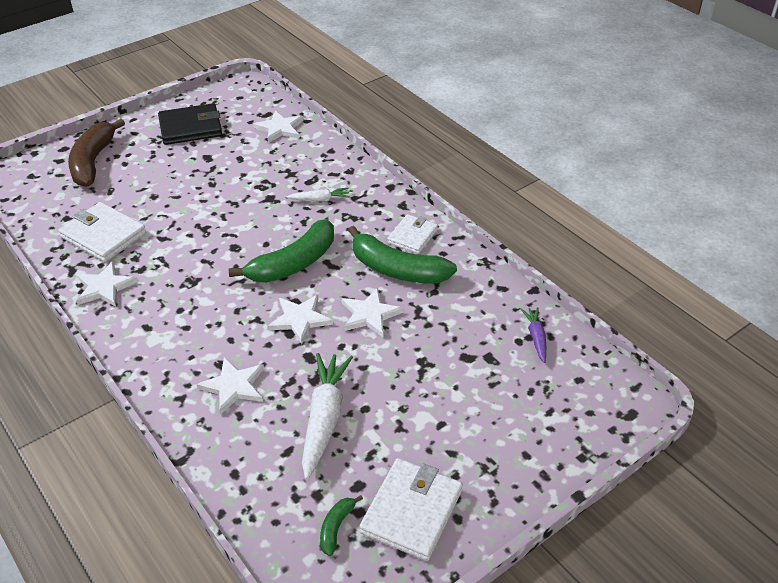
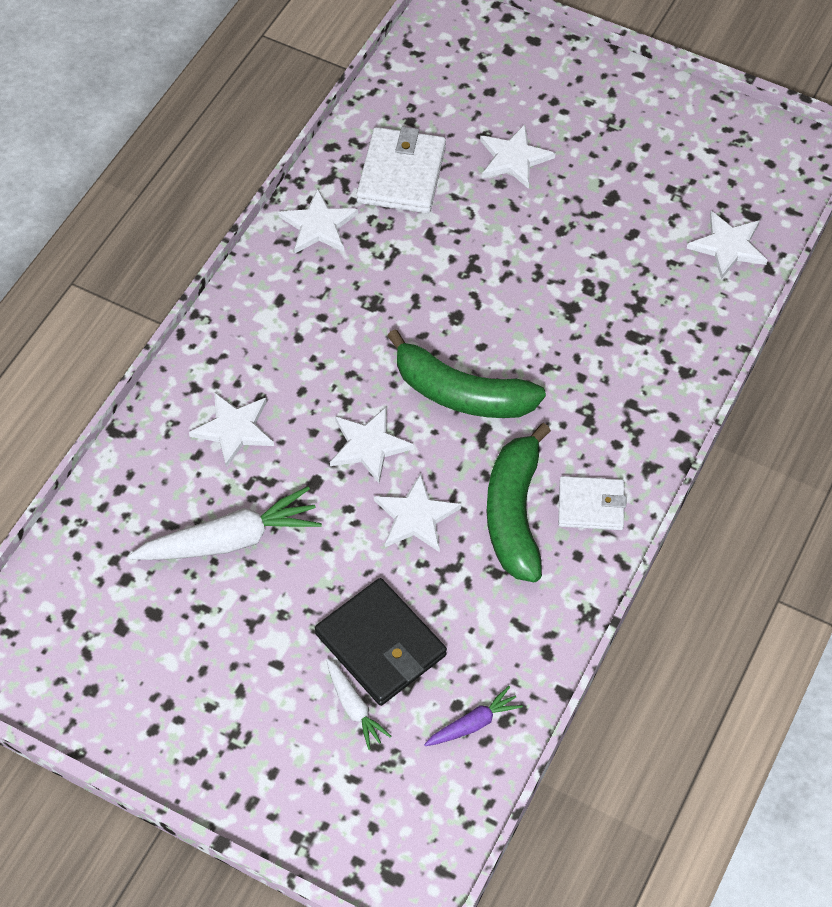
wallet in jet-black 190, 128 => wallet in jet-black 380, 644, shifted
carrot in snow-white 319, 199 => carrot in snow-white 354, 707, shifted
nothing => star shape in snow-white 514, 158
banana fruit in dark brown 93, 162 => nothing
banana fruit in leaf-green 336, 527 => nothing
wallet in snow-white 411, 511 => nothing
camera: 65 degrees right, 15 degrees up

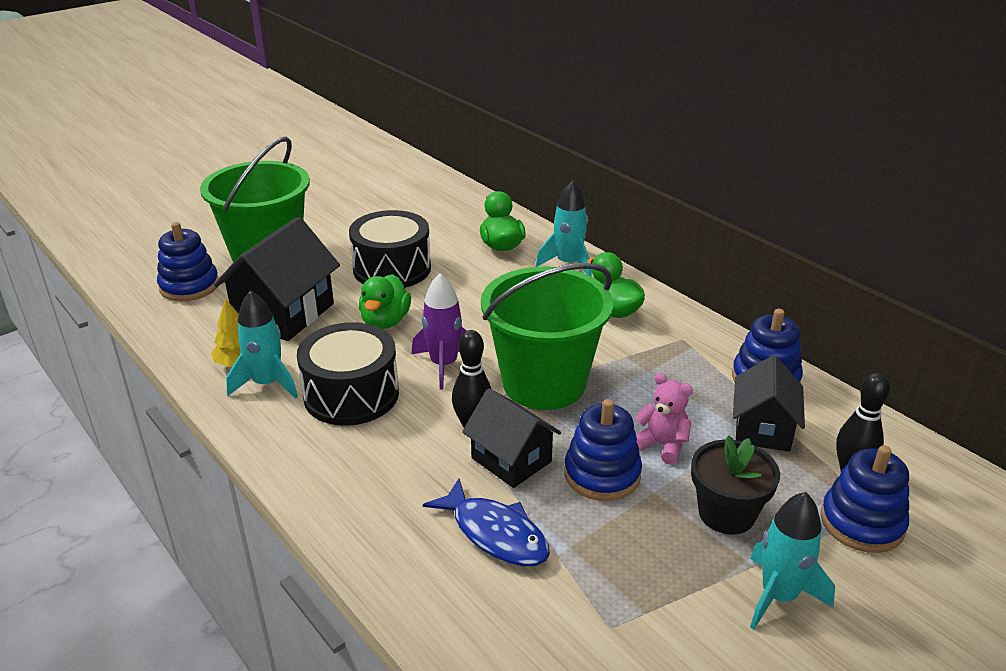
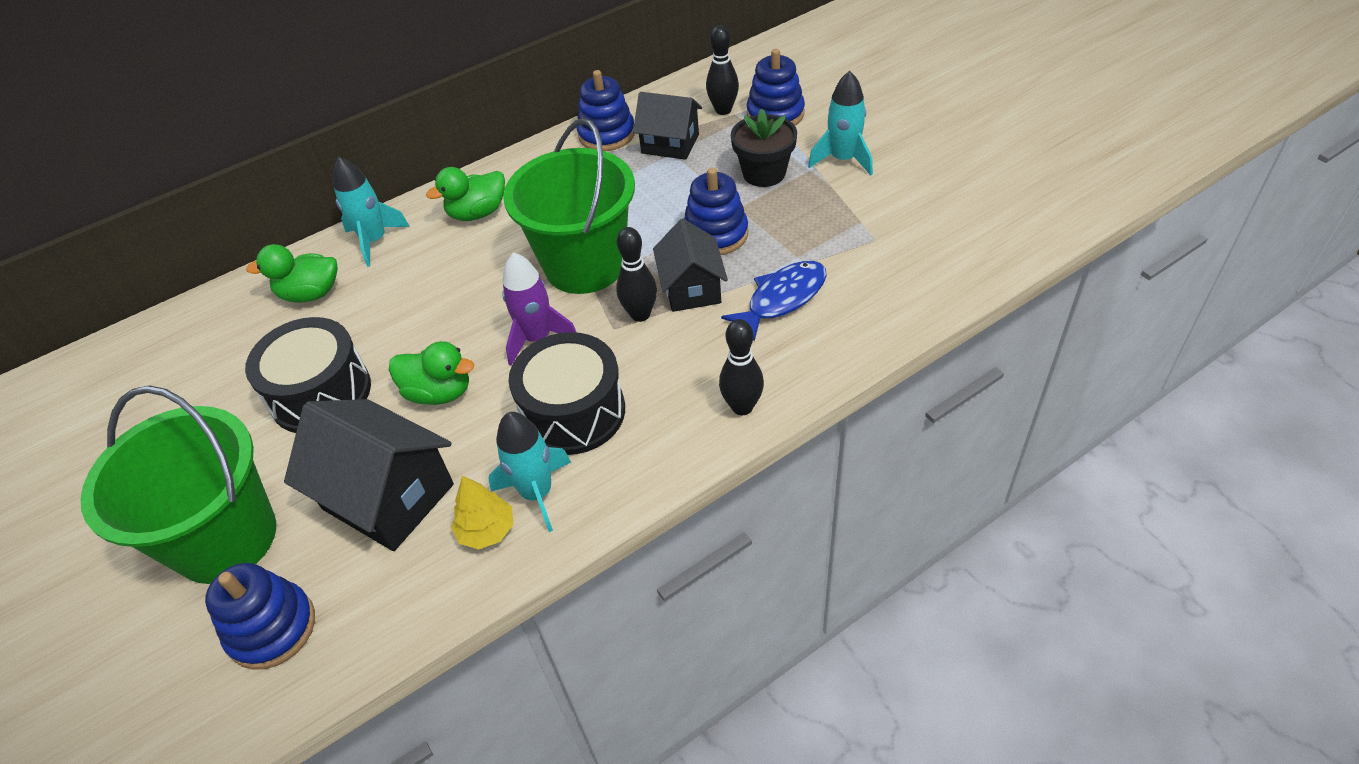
toy house in jet-black 511, 460 => toy house in jet-black 691, 288, 60 degrees counterclockwise
nothing => bowling pin in jet-black 742, 407
stuffed bear in rosy 662, 445 => nothing
camera: 80 degrees left, 15 degrees up

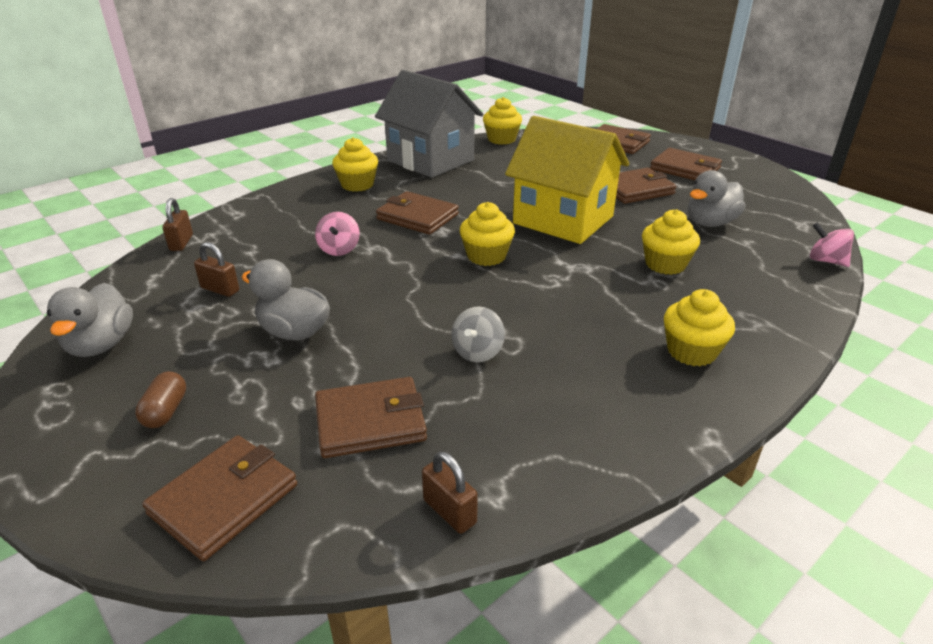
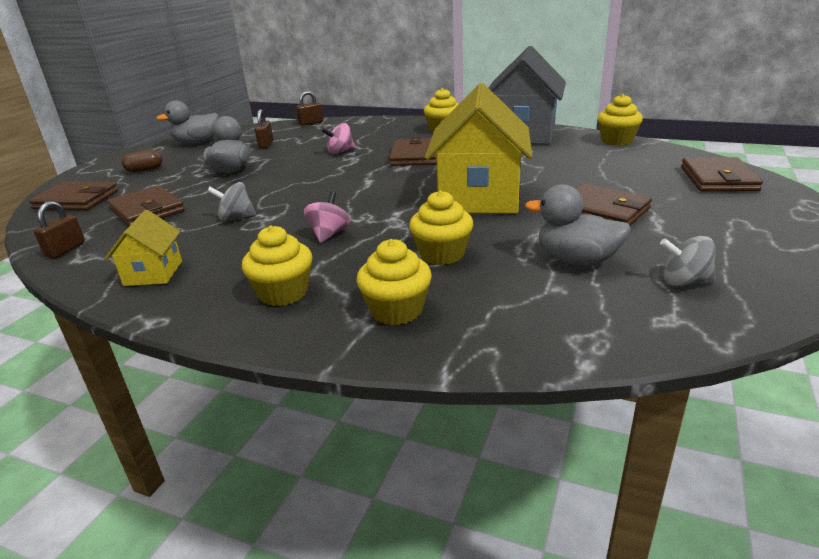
nothing => toy house in bright yellow 153, 273
spinning top in rosy 826, 261 => spinning top in rosy 329, 234, shifted
fairy cake in bright yellow 486, 256 => fairy cake in bright yellow 396, 310, shifted
nothing => spinning top in grey 684, 282
wallet in dark brown 685, 169 => nothing
camera: 65 degrees right, 5 degrees down

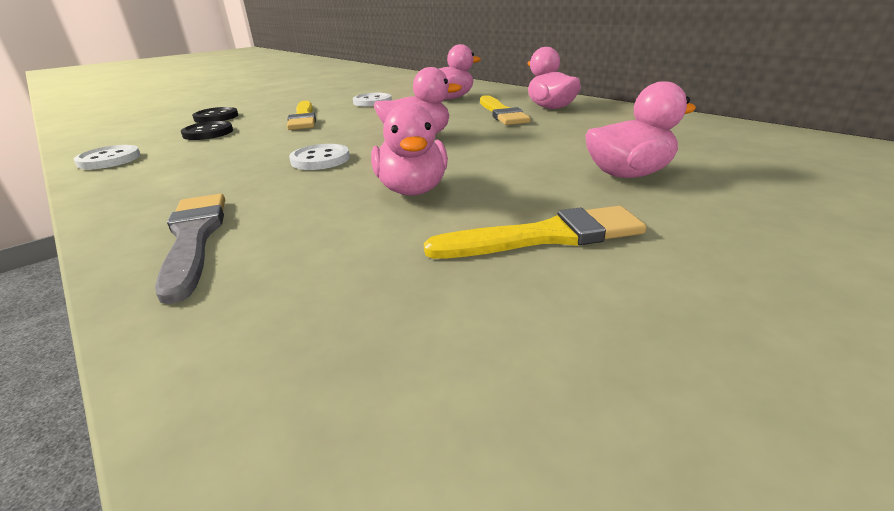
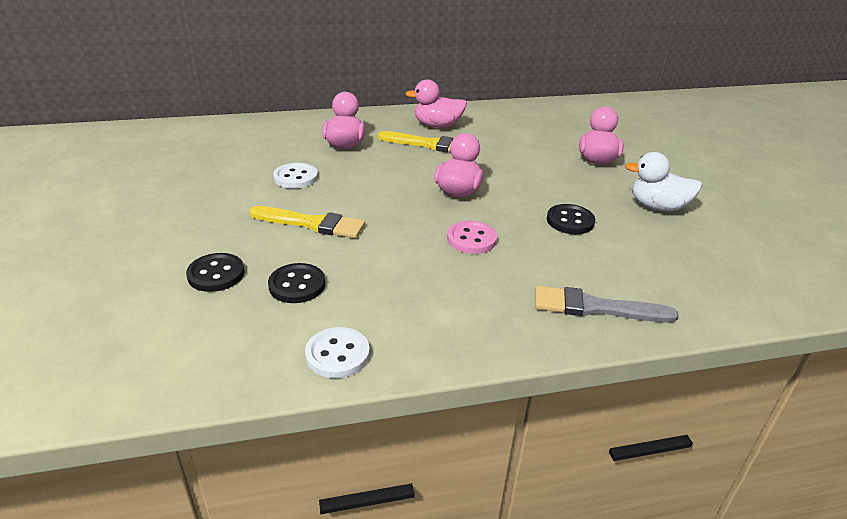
button in snow-white 320, 159 => button in rosy 471, 239
duck in rosy 412, 190 => button in jet-black 570, 221
brush in bright yellow 544, 237 => duck in snow-white 657, 207
camera: 65 degrees left, 5 degrees up

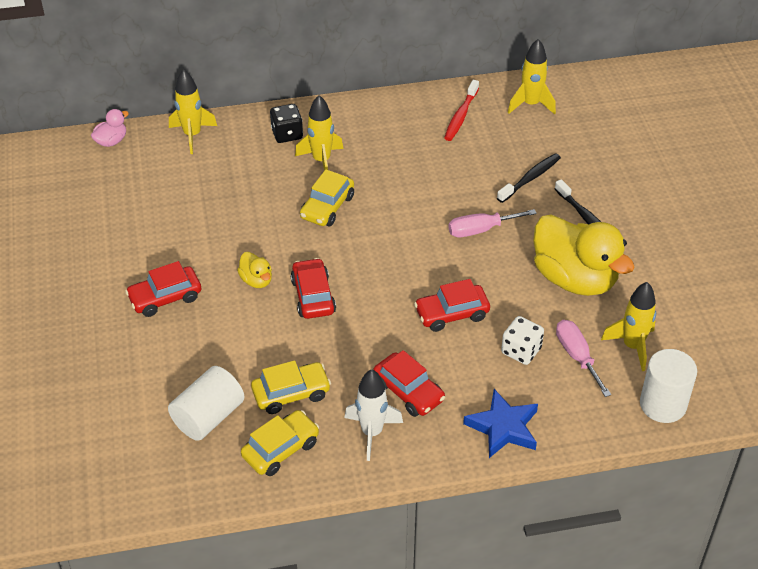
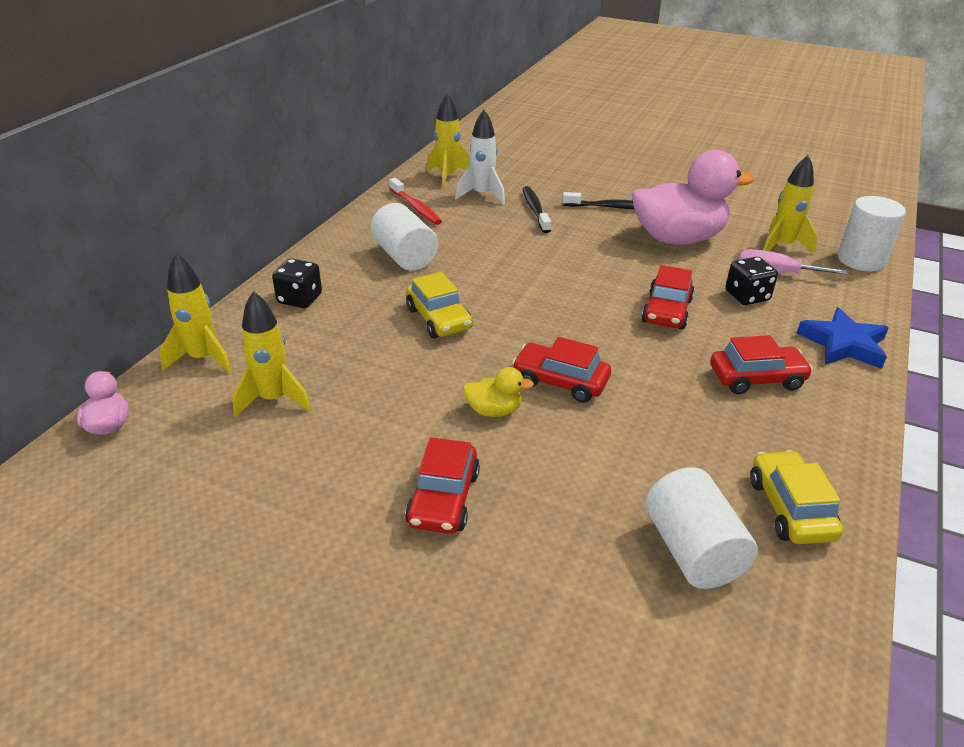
rocket in bright yellow 321, 161 => rocket in bright yellow 274, 399, shifted
nothing => cylinder shape in snow-white 405, 256
rocket in snow-white 372, 433 => rocket in snow-white 482, 195, shifted
duck in bright yellow 574, 278 => duck in rosy 678, 238
dice in snow-white 521, 351 => dice in jet-black 747, 296
toy car in bright yellow 291, 393 => nothing
screwdriver in rosy 481, 230 => nothing
camera: 55 degrees left, 10 degrees down

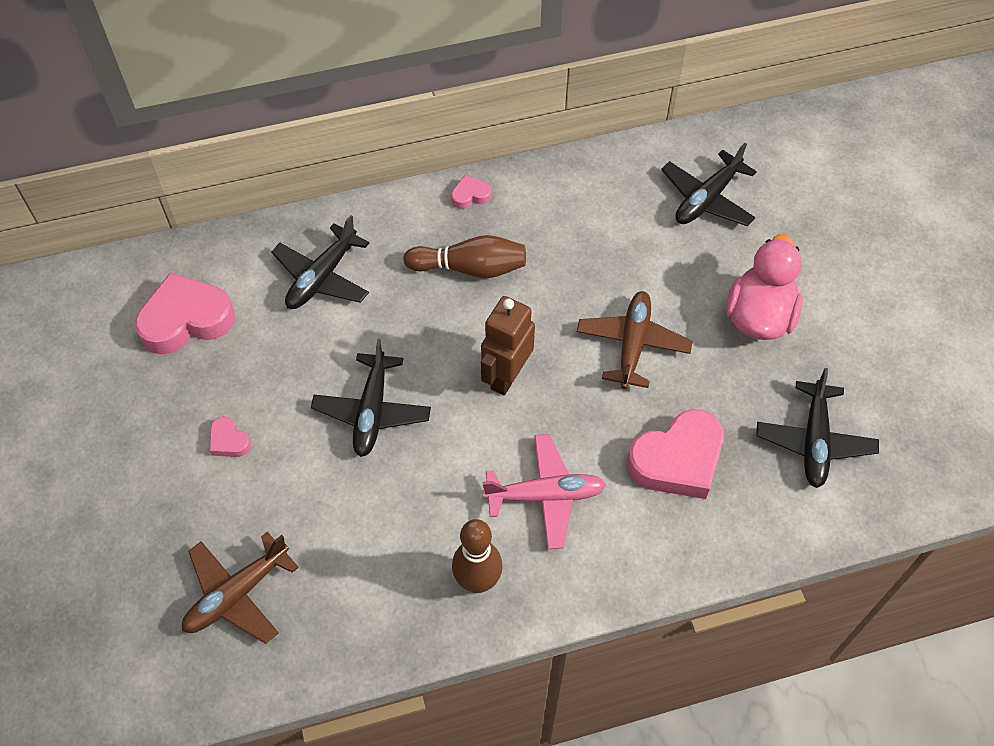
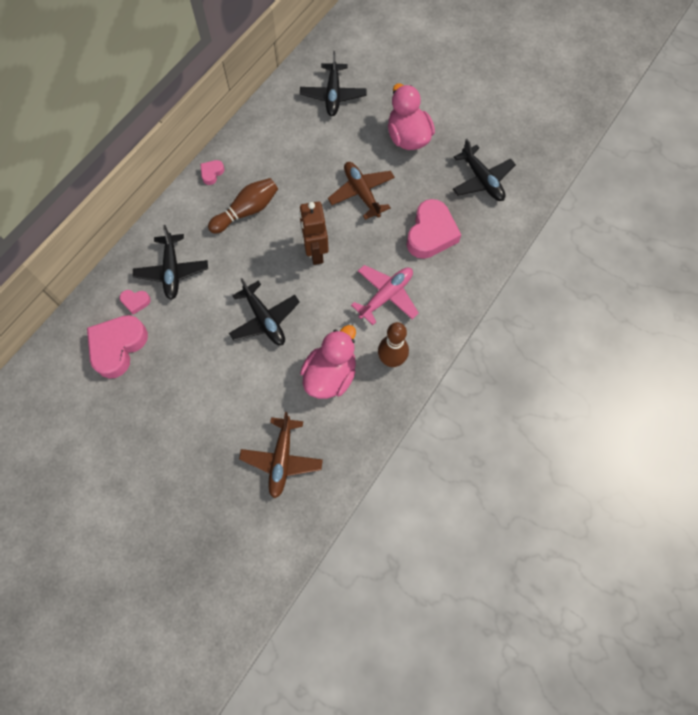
love heart in rosy 229, 441 => love heart in rosy 135, 302, shifted
nothing => duck in rosy 330, 375
camera: 40 degrees left, 10 degrees up

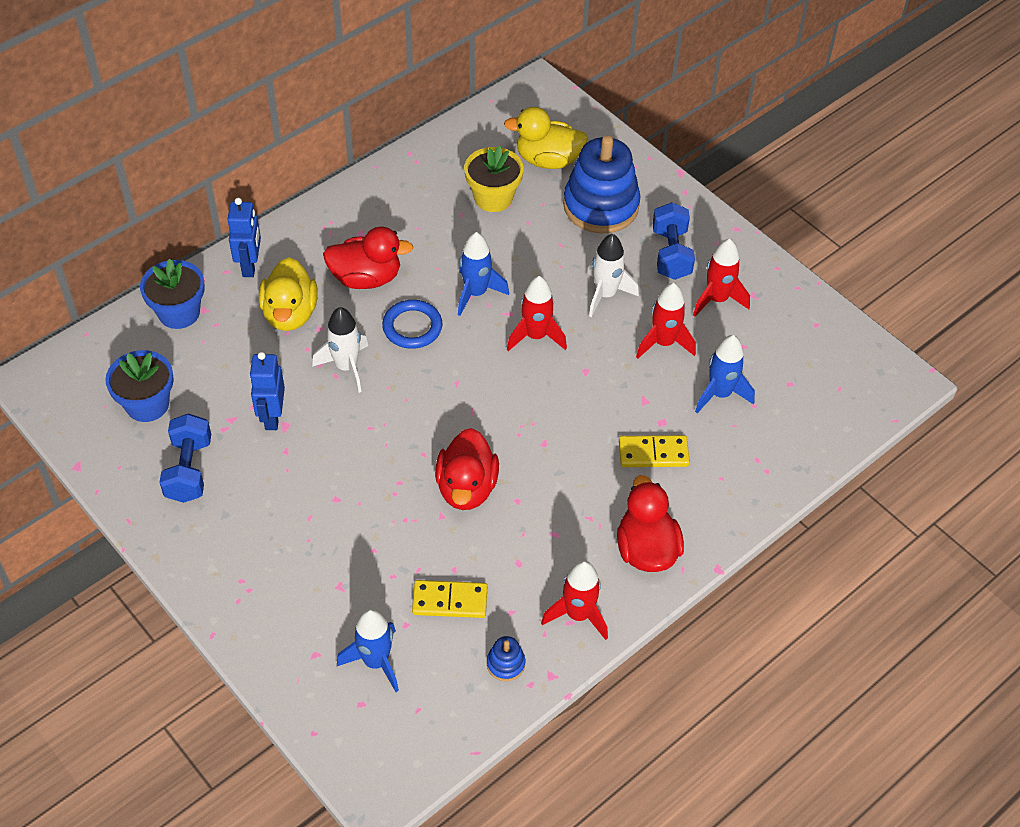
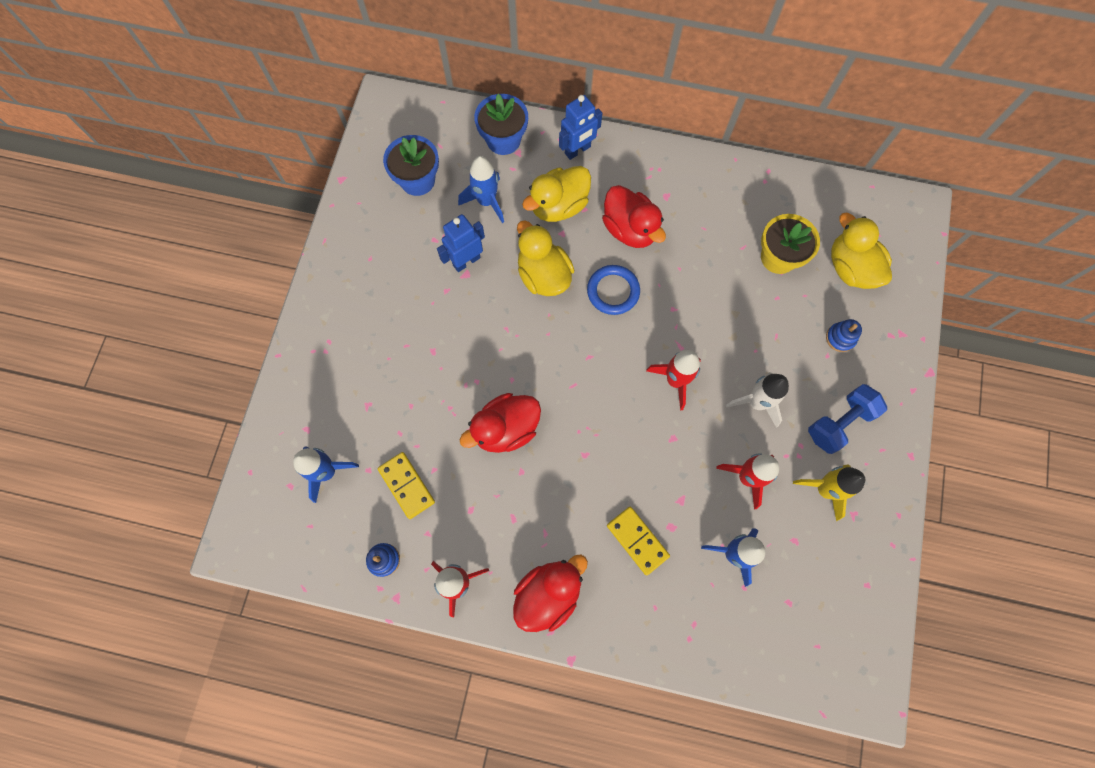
rocket in blue 476, 293 => rocket in blue 486, 201, shifted
rocket in snow-white 346, 367 => duck in bright yellow 543, 275
rocket in scarlet 717, 299 => rocket in bright yellow 824, 489
stacking toy in blue 601, 206 => stacking toy in blue 840, 338, x0.41
hand weight in blue 189, 470 => nothing
camera: 55 degrees right, 20 degrees up

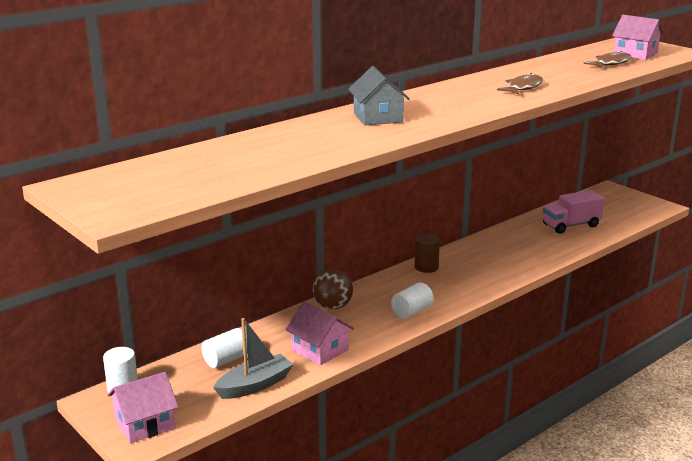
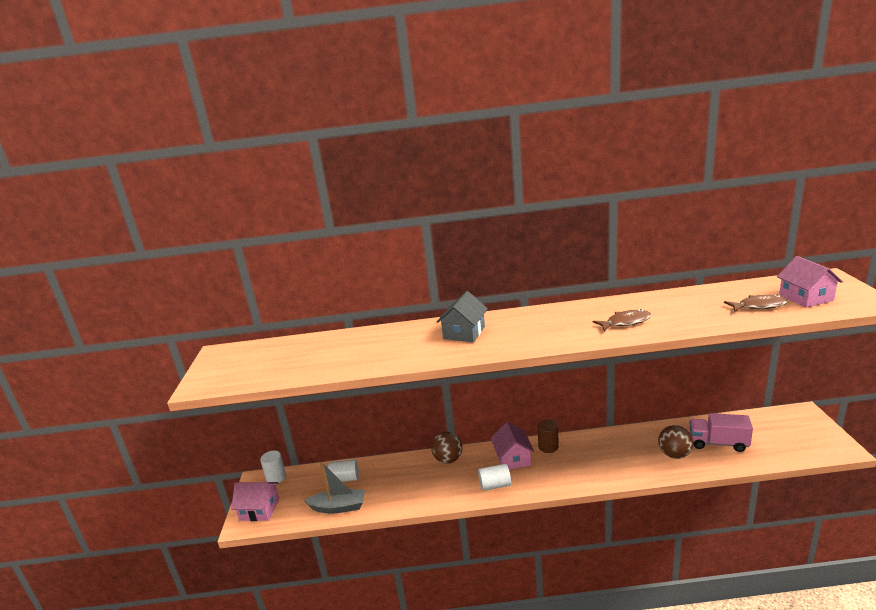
toy house in rosy 320, 350 => toy house in rosy 513, 458, shifted
nothing => sphere in dark brown 674, 454
camera: 40 degrees right, 0 degrees up

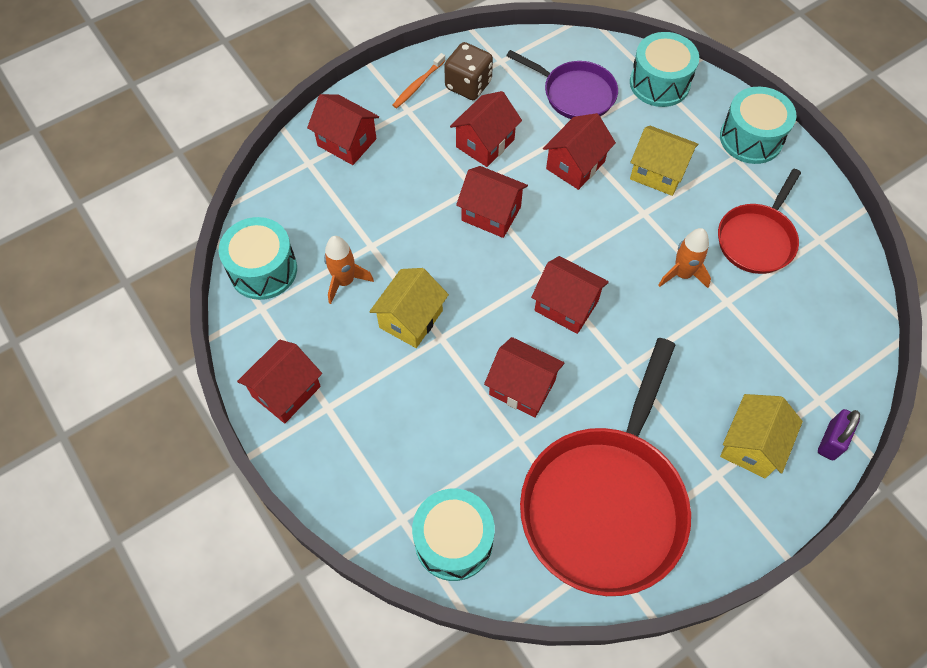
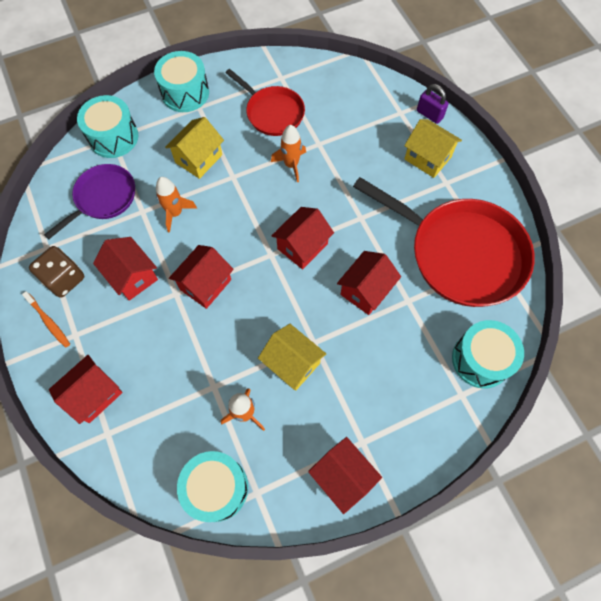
toy house in scarlet 575, 165 => rocket in orange 175, 213
camera: 80 degrees left, 5 degrees up

